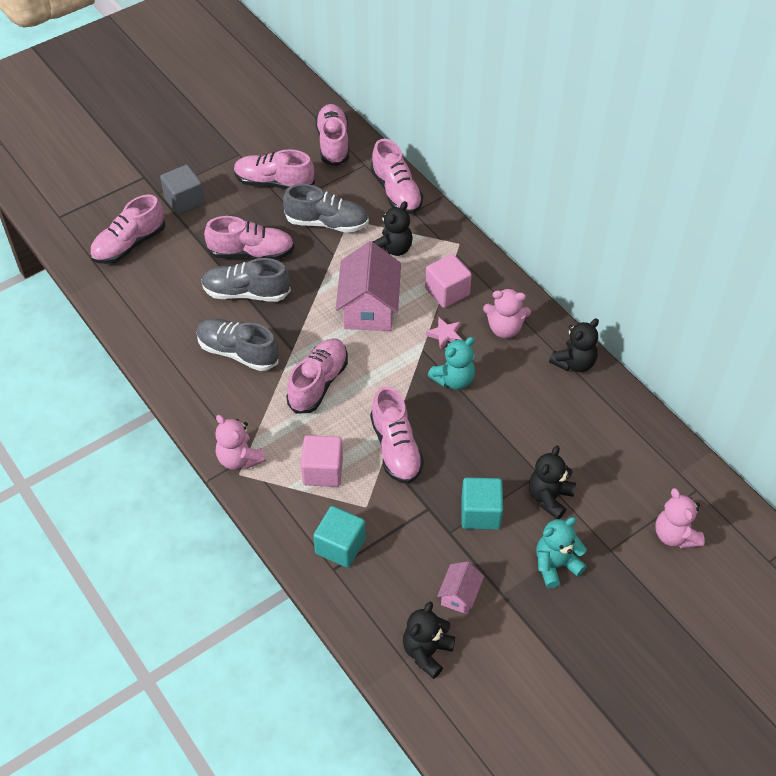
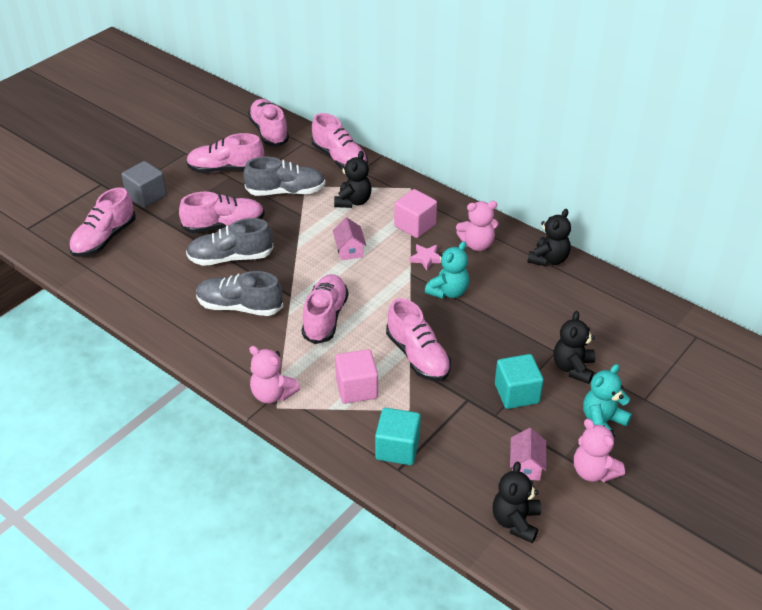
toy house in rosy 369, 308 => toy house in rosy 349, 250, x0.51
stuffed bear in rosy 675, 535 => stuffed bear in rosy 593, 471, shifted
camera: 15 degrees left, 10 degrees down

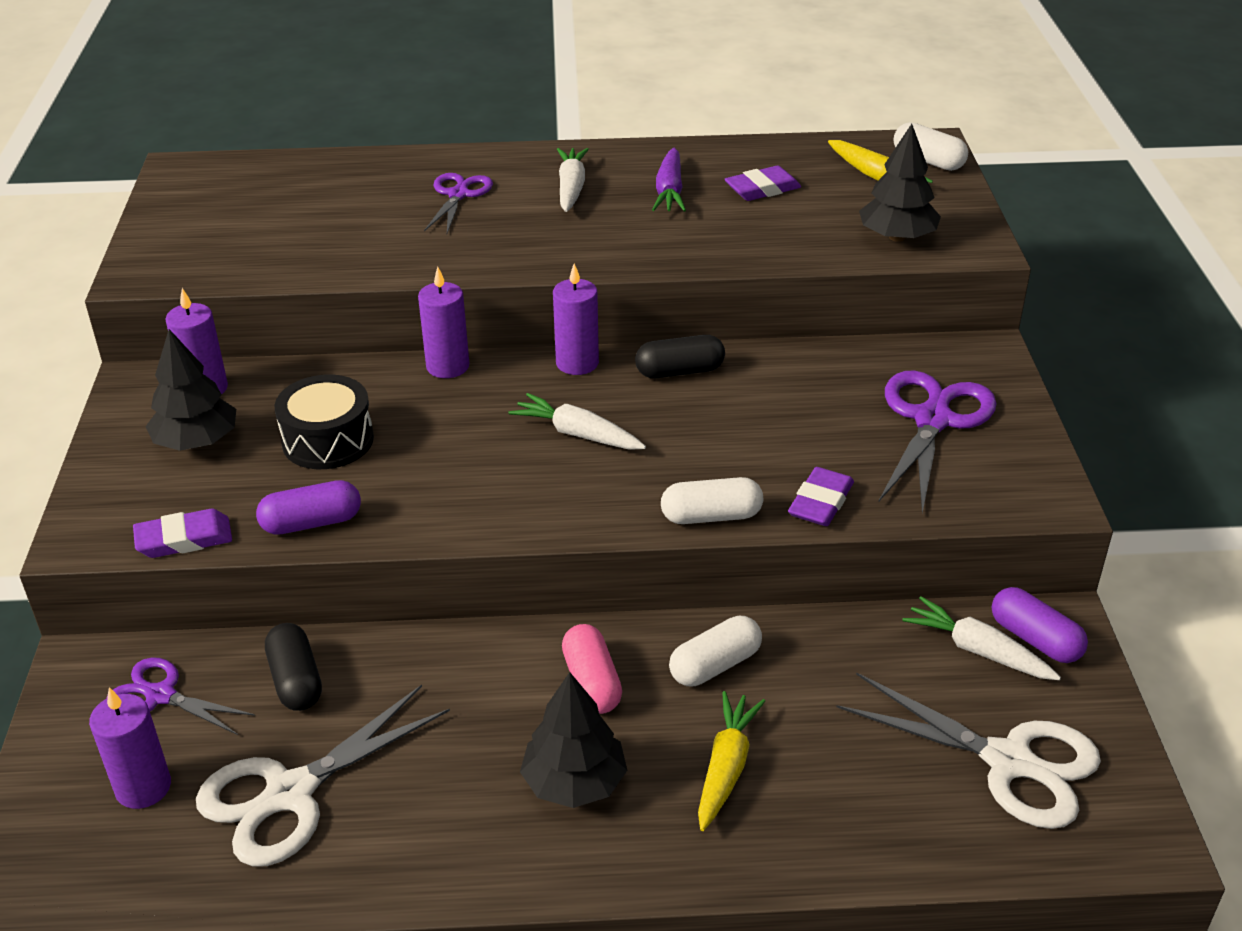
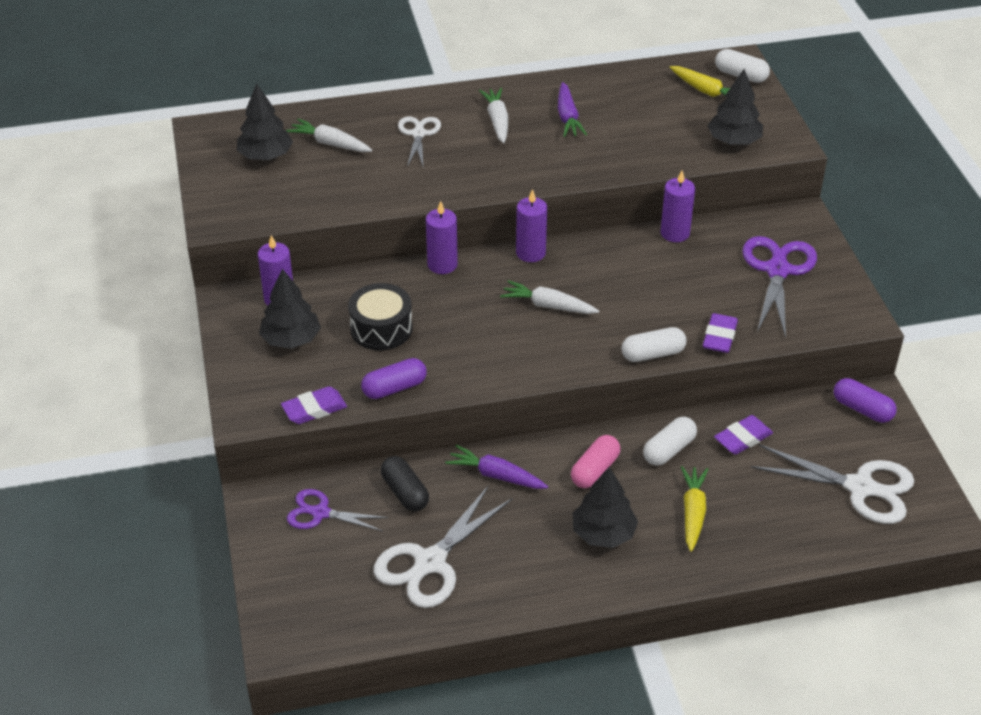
nothing => fir tree in jet-black 265, 156
carrot in snow-white 978, 651 => carrot in snow-white 330, 144, shifted
shears in purple 458, 195 => shears in snow-white 418, 134
nothing => carrot in purple 496, 475
pill in rosy 592, 682 => pill in rosy 595, 470, 60 degrees clockwise
candle in purple 143, 787 => candle in purple 675, 233, shifted
eraser in purple 762, 189 => eraser in purple 743, 438, shifted
pill in jet-black 679, 371 => nothing
camera: 10 degrees left, 5 degrees up

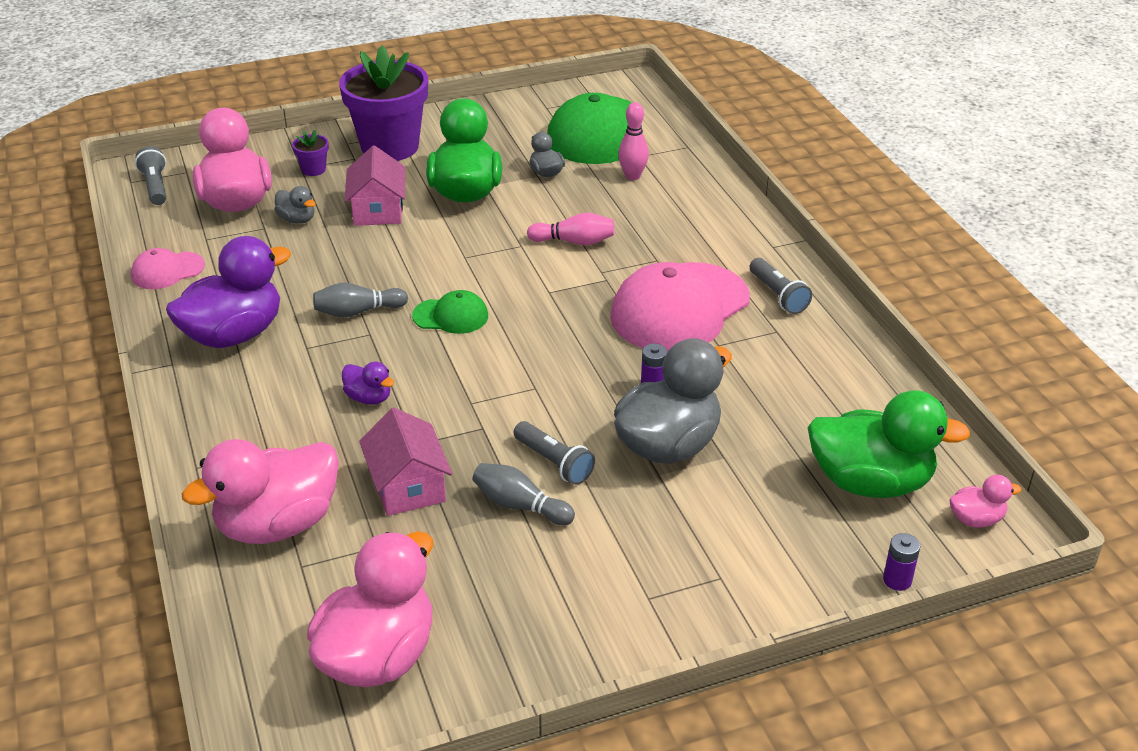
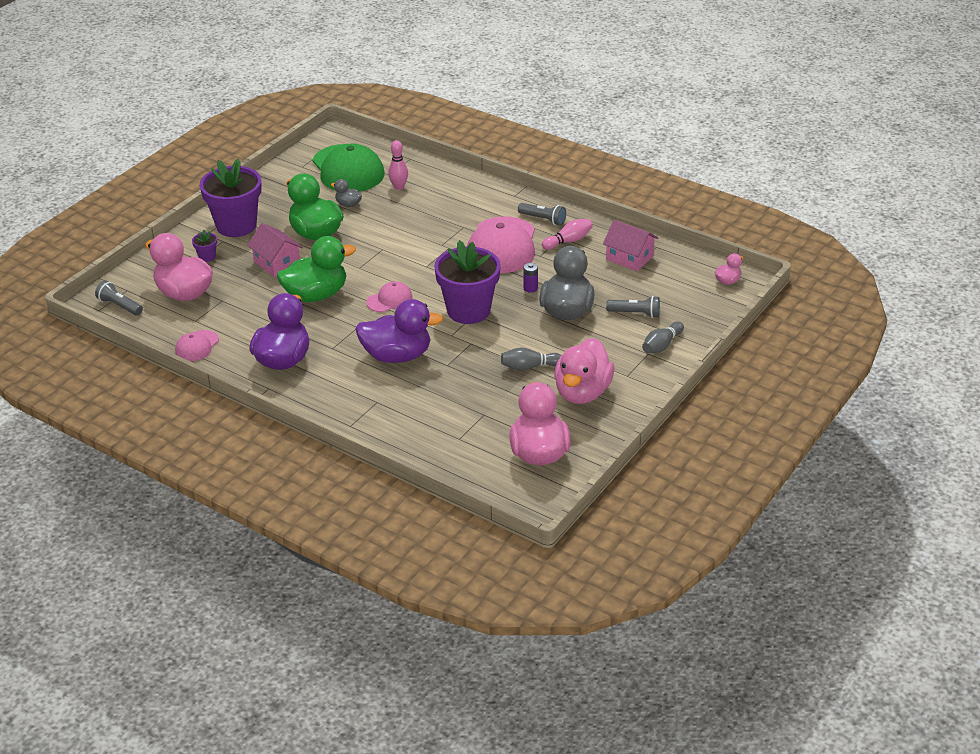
duck in leaf-green 870, 482 => duck in leaf-green 316, 295, shifted
duck in purple 369, 398 => duck in purple 397, 356, x2.19
peaked cap in leaf-green 451, 316 => peaked cap in rosy 389, 300
nothing => flower pot in purple 468, 310
bowling pin in rosy 574, 242 => bowling pin in rosy 568, 241, shifted
duck in rosy 278, 524 => duck in rosy 582, 392, shifted
toy house in rosy 407, 486 => toy house in rosy 629, 258, shifted
pocket torch in grey 554, 463 => pocket torch in grey 635, 313, shifted
bowling pin in grey 358, 312 => bowling pin in grey 661, 345, shifted
duck in grey 297, 219 => nothing
battery in purple 897, 580 => nothing
camera: 35 degrees left, 0 degrees up

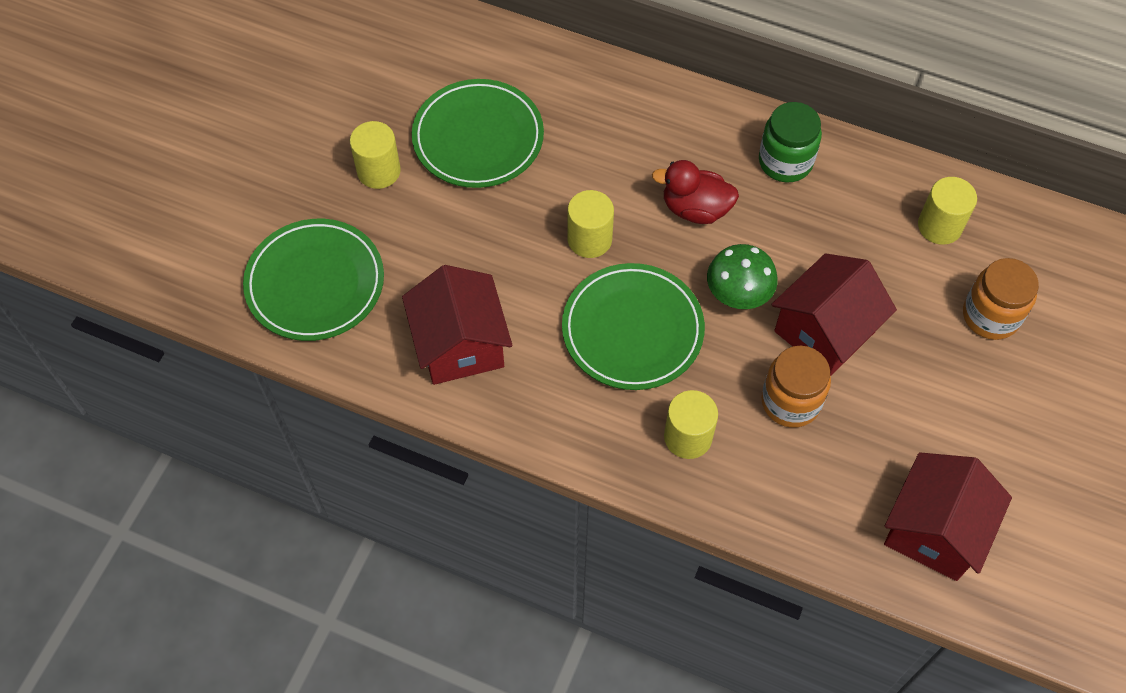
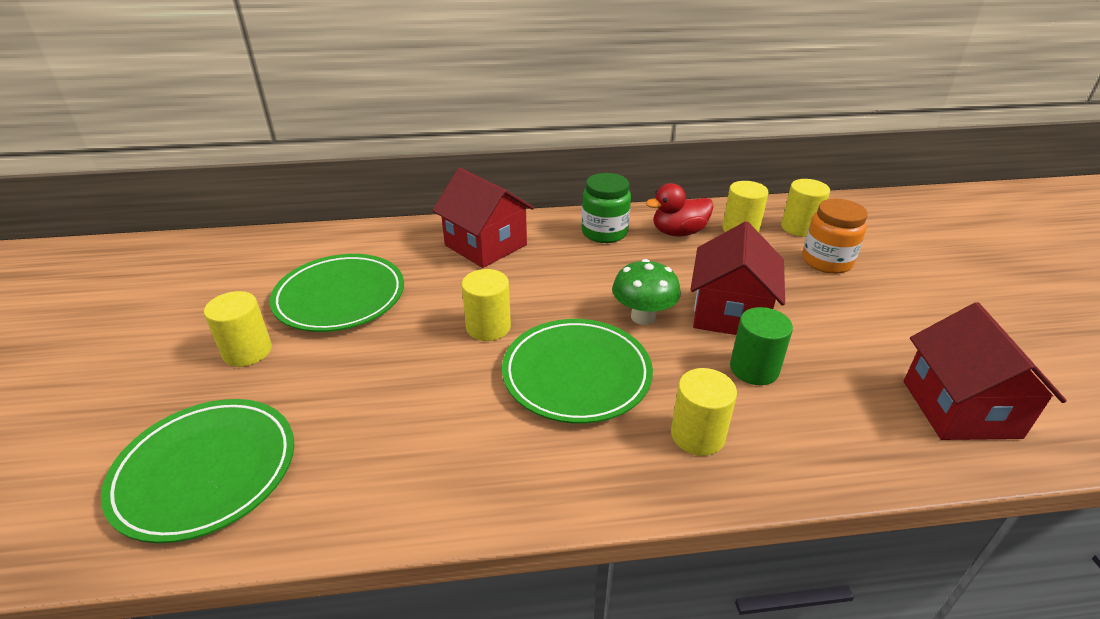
toy house in scarlet 460, 344 => toy house in scarlet 485, 245, shifted
duck in scarlet 695, 209 => duck in scarlet 678, 232, shifted
jar in orange 790, 401 => cylinder shape in leaf-green 754, 369
nothing => cylinder shape in bright yellow 799, 227
camera: 30 degrees left, 25 degrees down

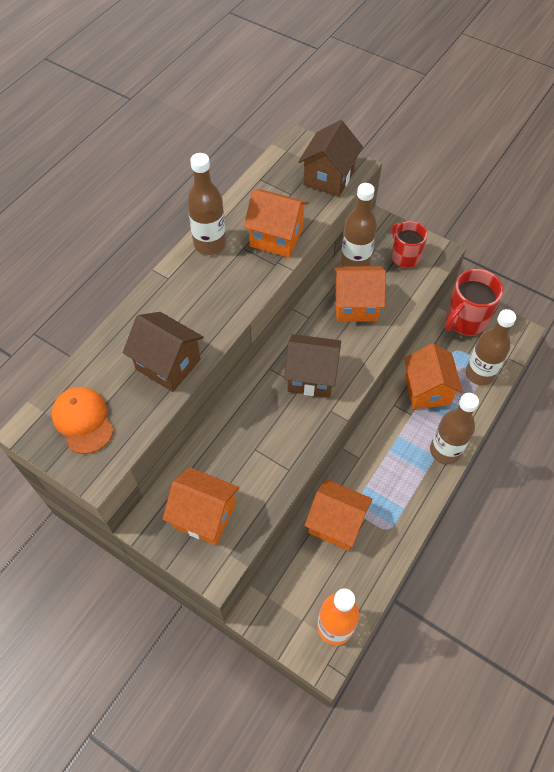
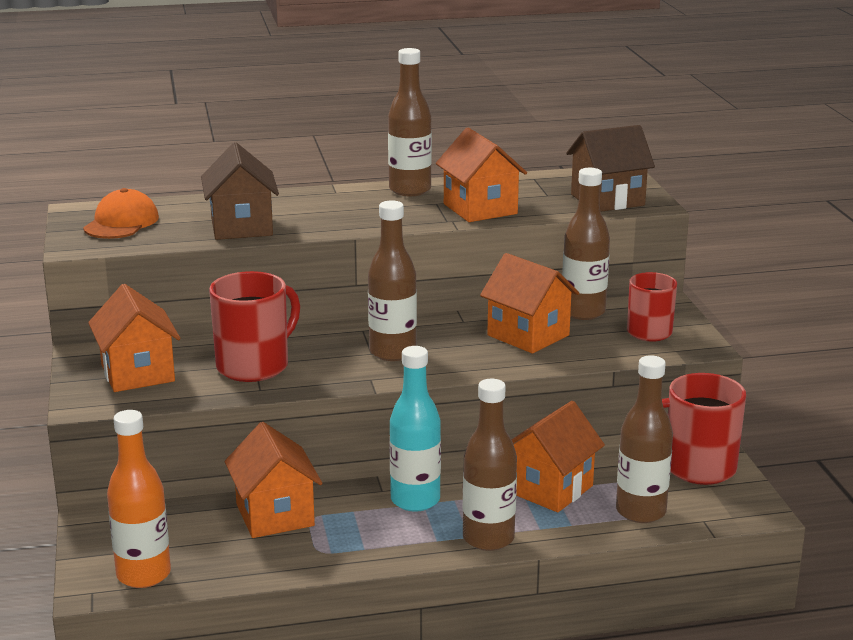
nothing => coffee mug in scarlet 254, 366
toy house in dark brown 311, 377 => bottle in dark brown 392, 352
nothing => bottle in teal 415, 500
camera: 45 degrees right, 35 degrees down

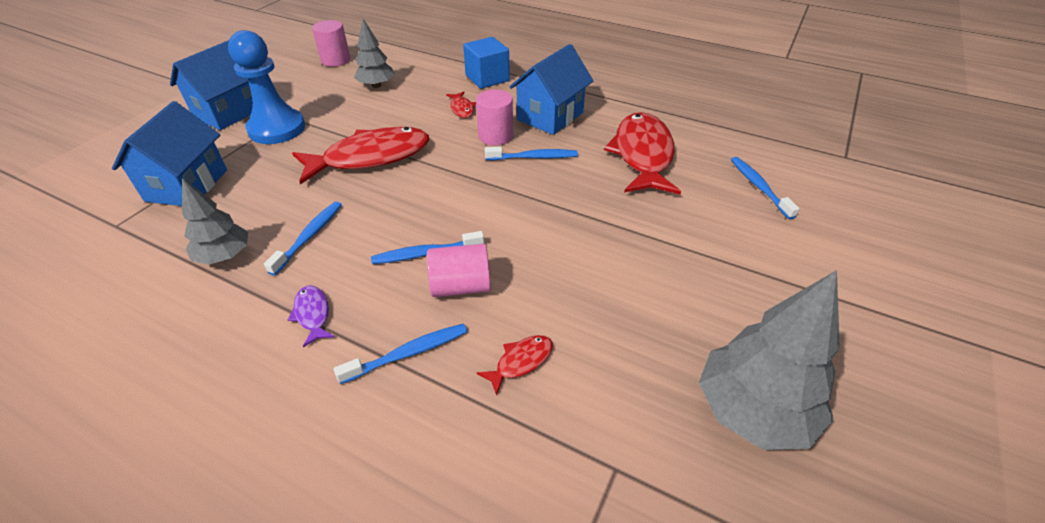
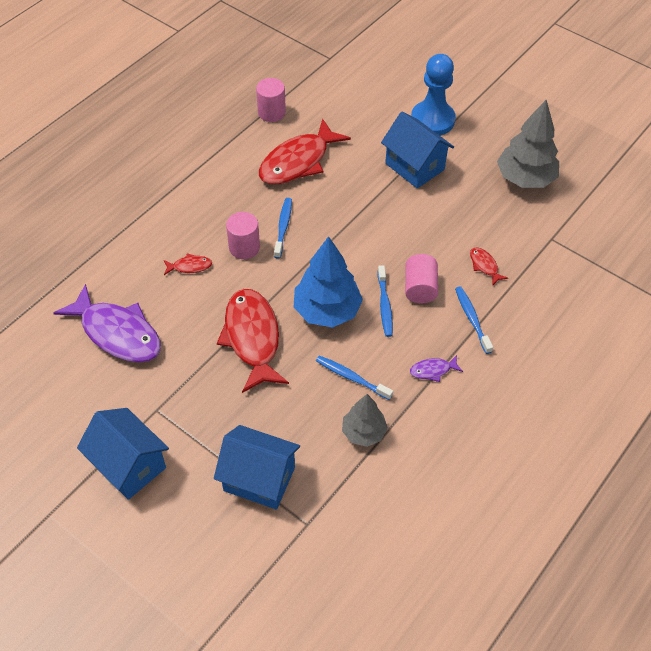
fir tree in grey 376, 85 => fish figure in purple 117, 333
cylinder shape in rosy 336, 60 => cylinder shape in rosy 271, 112, shifted
fish figure in scarlet 642, 155 => fish figure in scarlet 298, 162, 60 degrees counterclockwise
nothing => fir tree in blue 327, 310
toy house in blue 550, 116 => toy house in blue 414, 166, shifted
pawn in blue 277, 129 => pawn in blue 432, 120, shifted
block in blue 487, 78 => nothing
dental brush in blue 759, 187 => nothing
camera: 80 degrees left, 10 degrees up

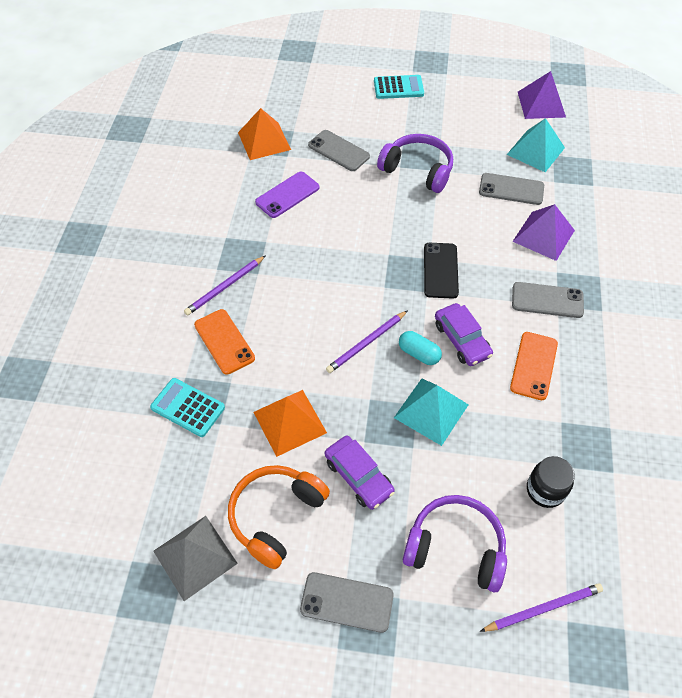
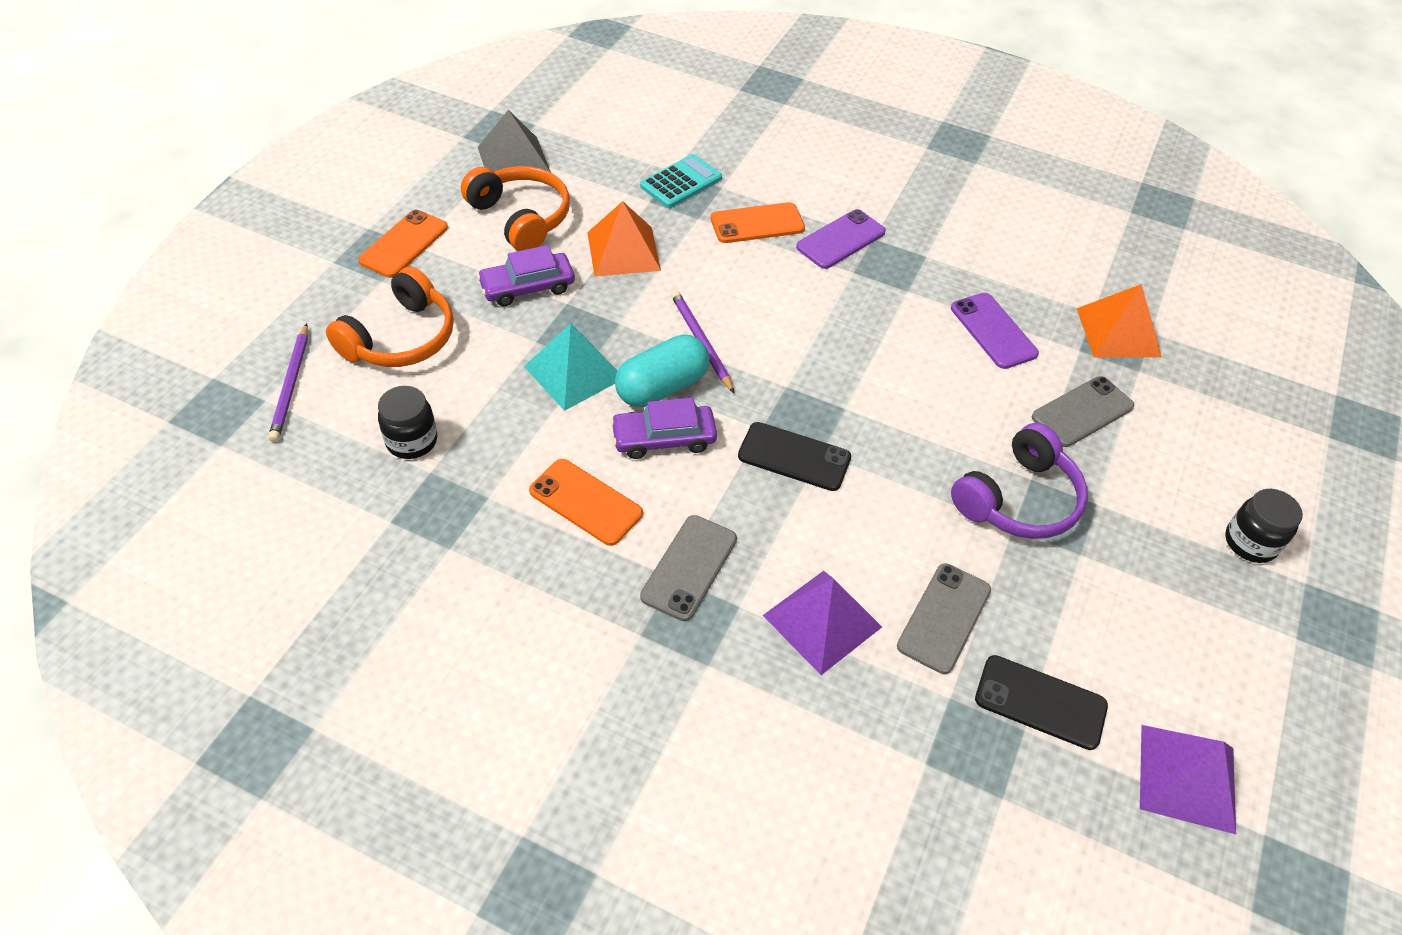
headset in purple 455, 547 => headset in orange 401, 338
mobile phone in grey 347, 602 => mobile phone in orange 404, 244
pill in teal 419, 354 => pill in teal 662, 387, x1.59
wooden pencil in purple 225, 287 => mobile phone in purple 841, 240
pyramid in teal 535, 151 => mobile phone in jet-black 1040, 702
adding machine in teal 398, 88 => jar in jet-black 1250, 542
camera: 105 degrees right, 5 degrees down

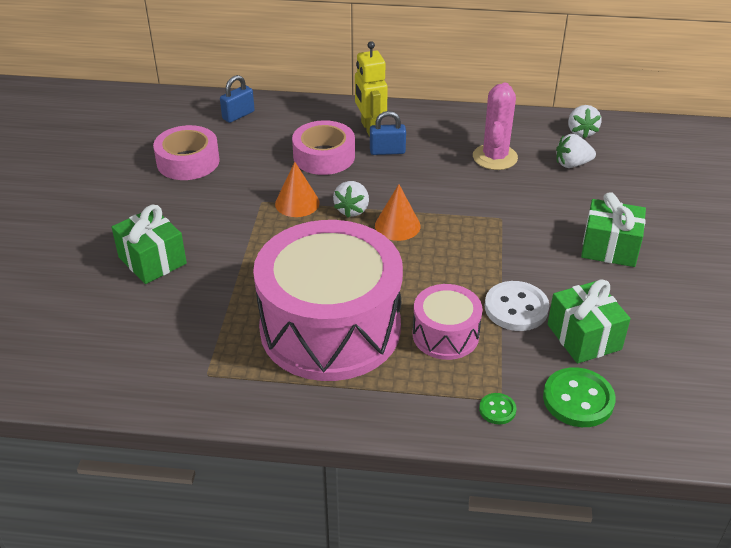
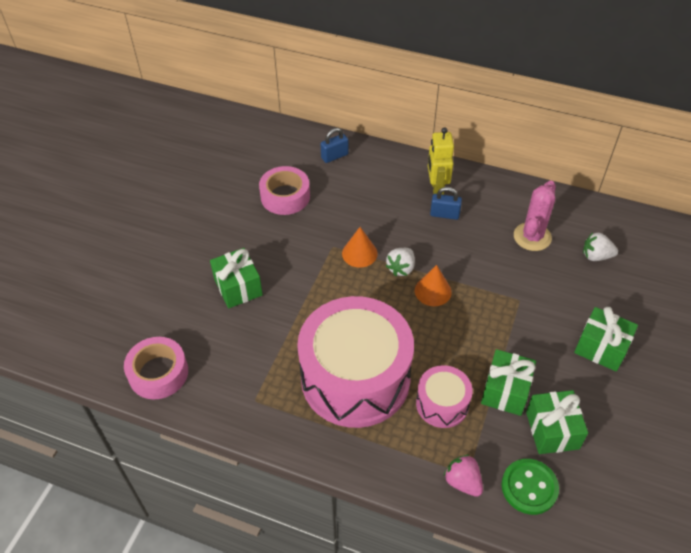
tape in rosy 324, 156 => tape in rosy 158, 373, shifted
button in leaf-green 497, 410 => toy strawberry in rosy 463, 482
button in snow-white 516, 308 => wrapped gift in leaf-green 505, 391
toy strawberry in snow-white 581, 132 => nothing
camera: 15 degrees right, 10 degrees up

